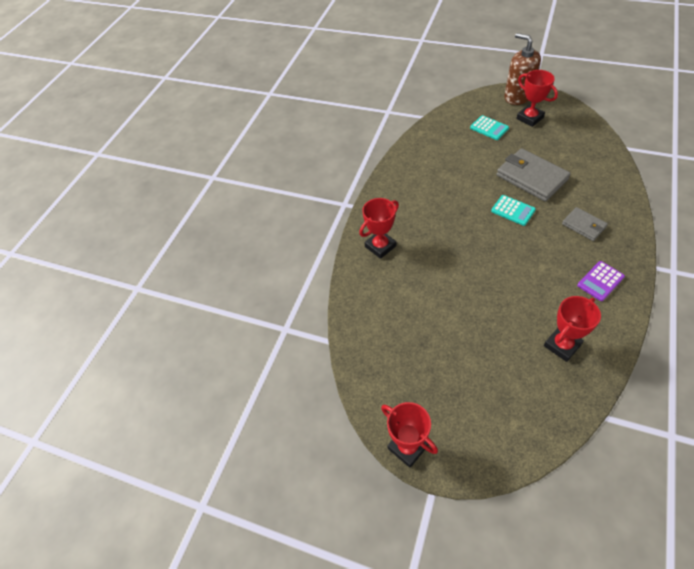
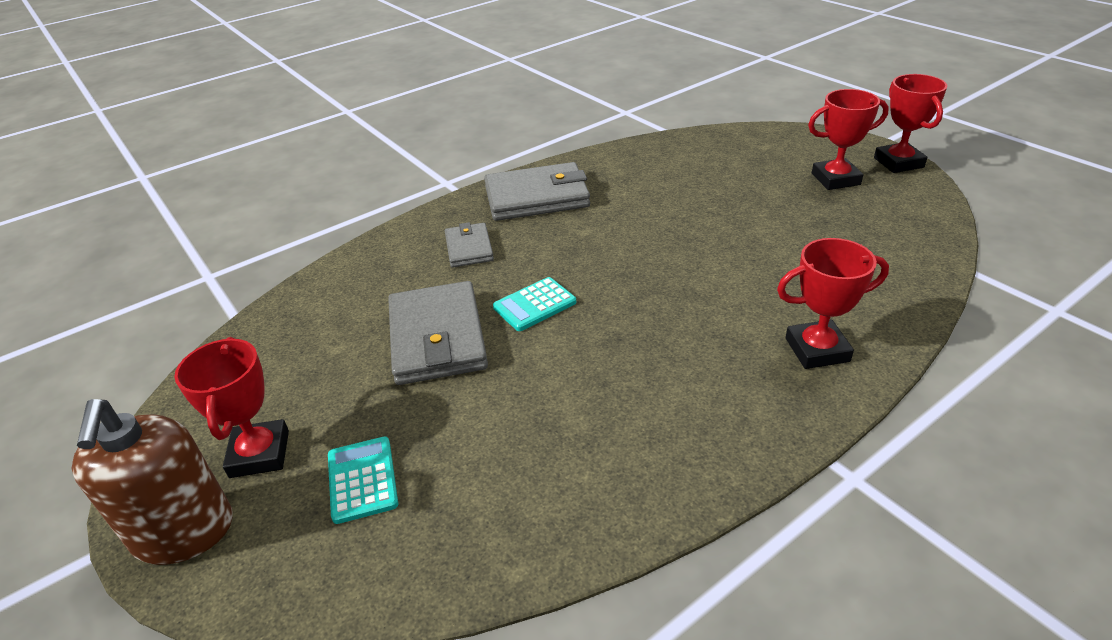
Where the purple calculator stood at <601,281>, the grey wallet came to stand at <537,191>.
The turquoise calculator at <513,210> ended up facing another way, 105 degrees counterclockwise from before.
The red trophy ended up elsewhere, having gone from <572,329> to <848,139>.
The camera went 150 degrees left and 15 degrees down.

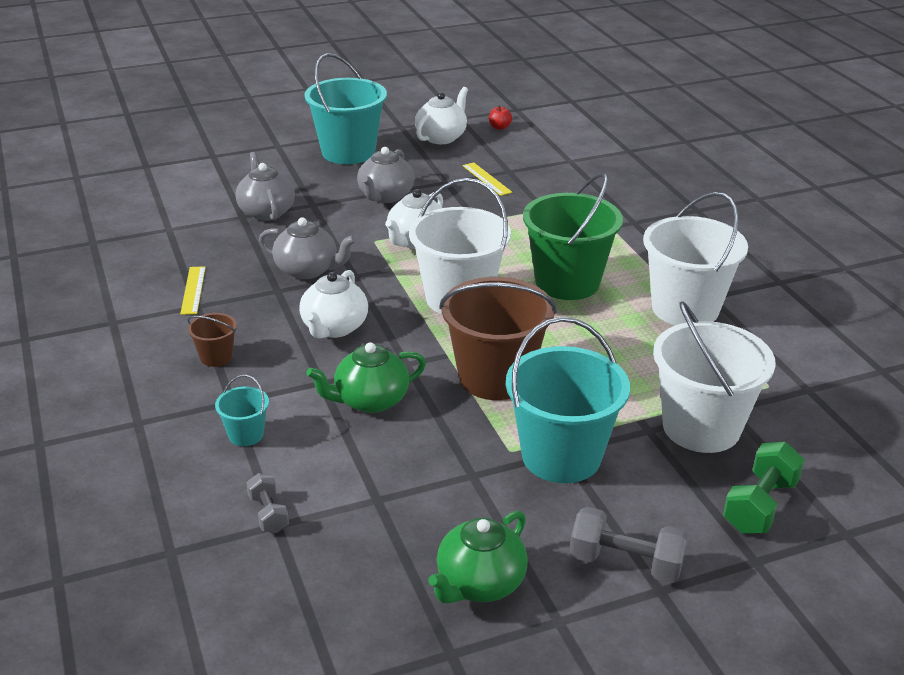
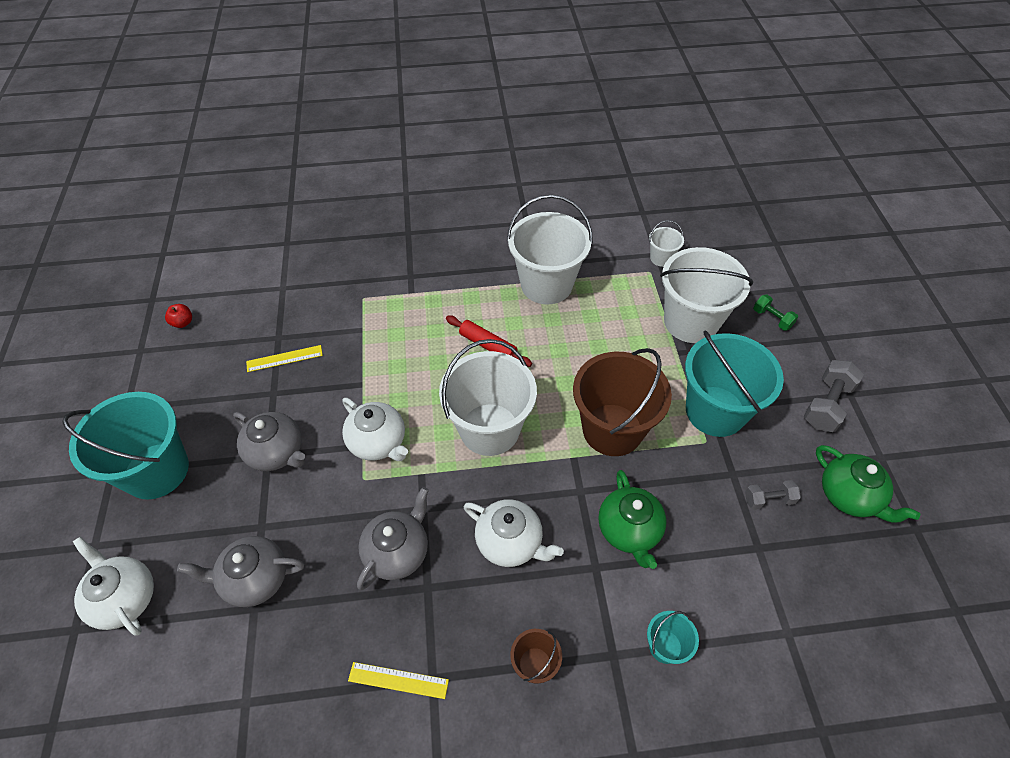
The white teapot ended up elsewhere, having gone from <441,115> to <113,586>.
Where the green bucket stood at <573,236>, the red rolling pin came to stand at <489,341>.
The second view gained the white bucket at <666,243>.
The grey dumbbell ended up elsewhere, having gone from <267,503> to <773,495>.
The size of the green dumbbell at <764,487> changed by a factor of 0.60.
The camera went 75 degrees left and 20 degrees up.

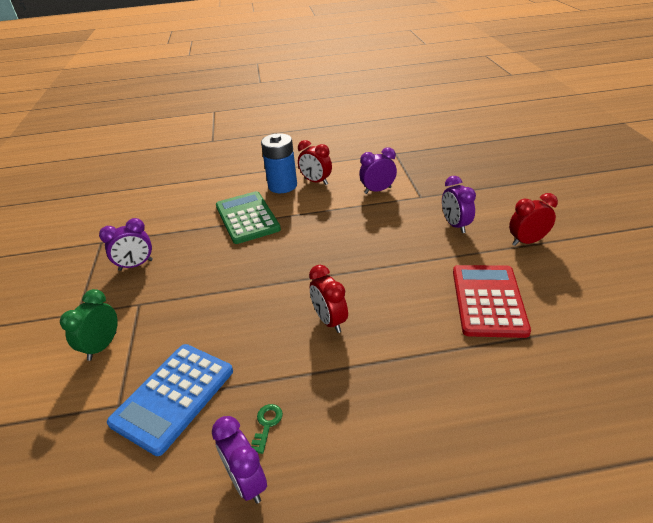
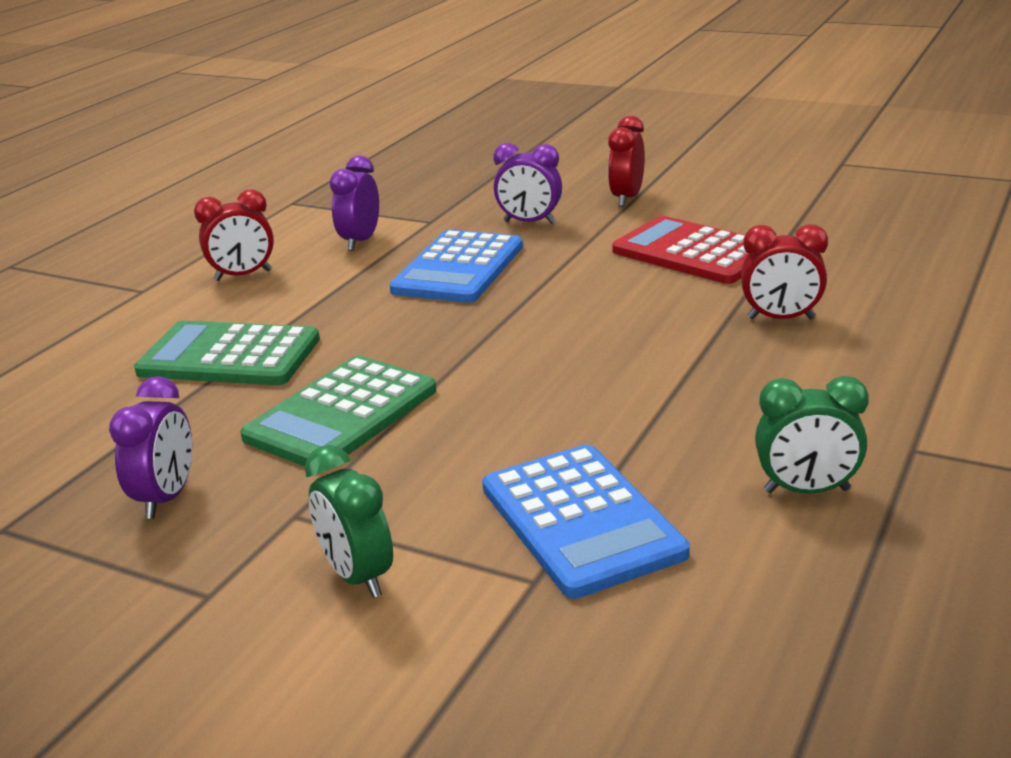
The second view gained the green calculator at <338,411>.
The second view gained the blue calculator at <456,266>.
The red clock ended up elsewhere, having gone from <328,299> to <784,271>.
What was the purple clock at <239,460> turned into the green clock at <812,435>.
The second view lost the green key at <267,429>.
The second view lost the blue battery at <279,163>.
The camera went 55 degrees left and 10 degrees down.

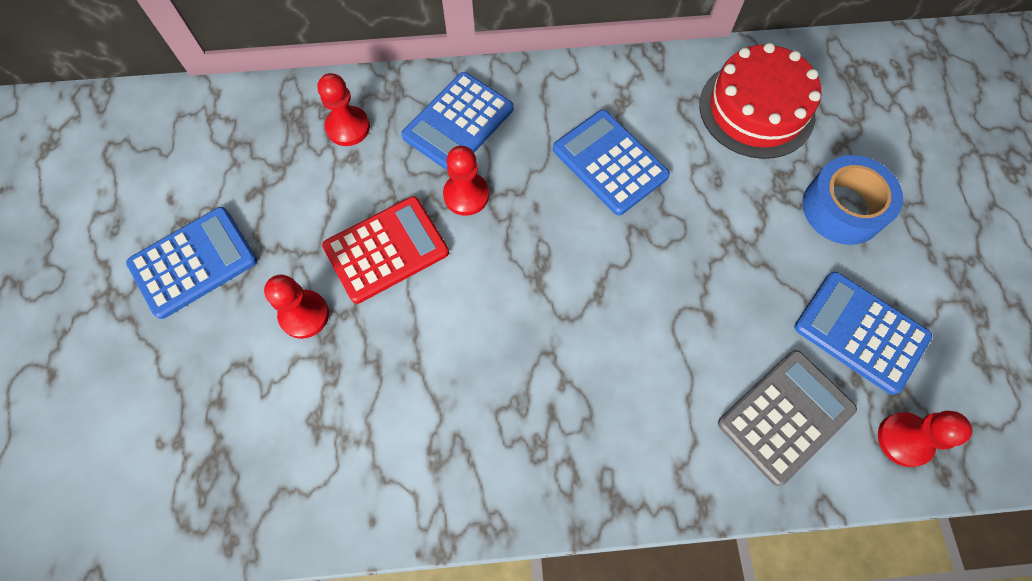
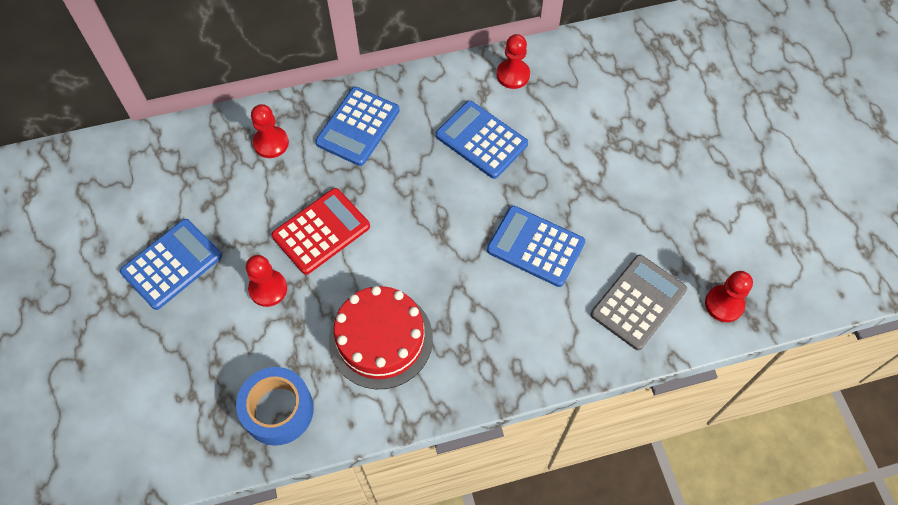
The blue tape ended up elsewhere, having gone from <852,200> to <275,406>.
The red cake ended up elsewhere, having gone from <760,101> to <381,337>.
The blue calculator ended up elsewhere, having gone from <863,333> to <536,246>.
The red pawn ended up elsewhere, having gone from <466,181> to <513,61>.
The camera went 10 degrees left and 5 degrees down.

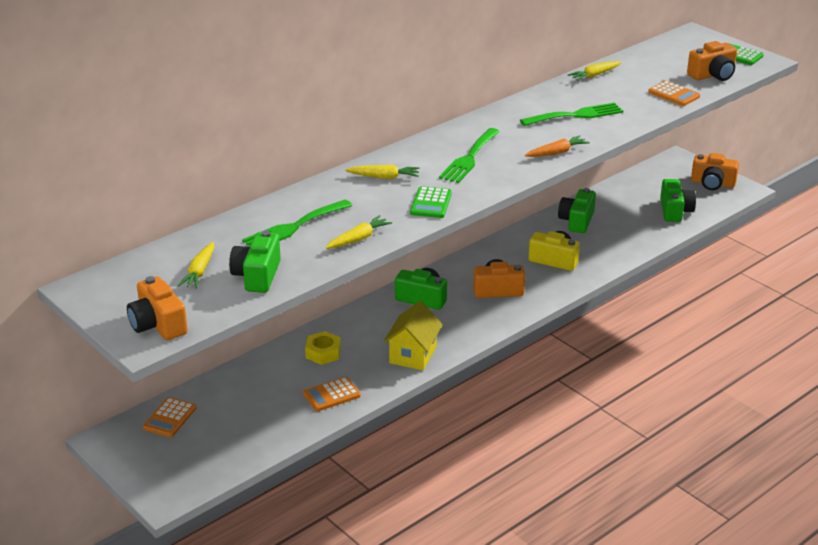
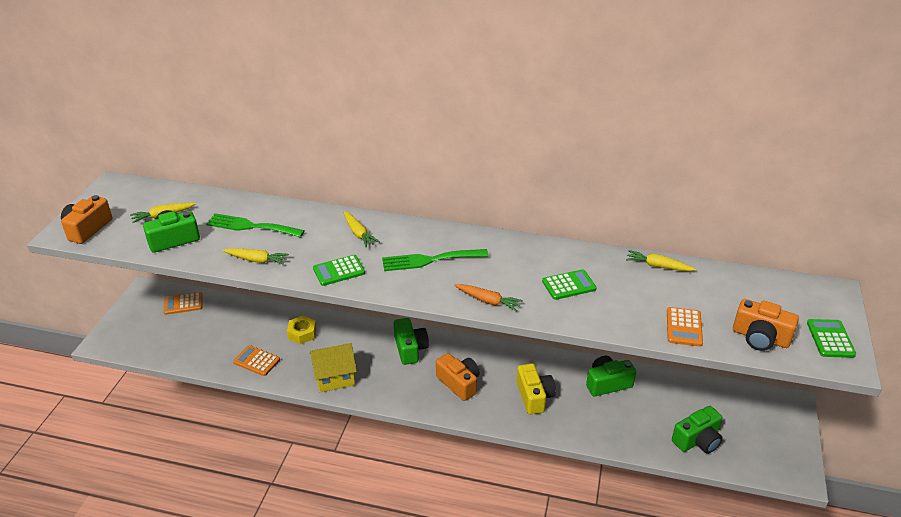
Where the green fork stood at <571,114>, the green calculator came to stand at <569,284>.
The second view lost the orange camera at <715,171>.
The camera went 55 degrees right and 5 degrees up.

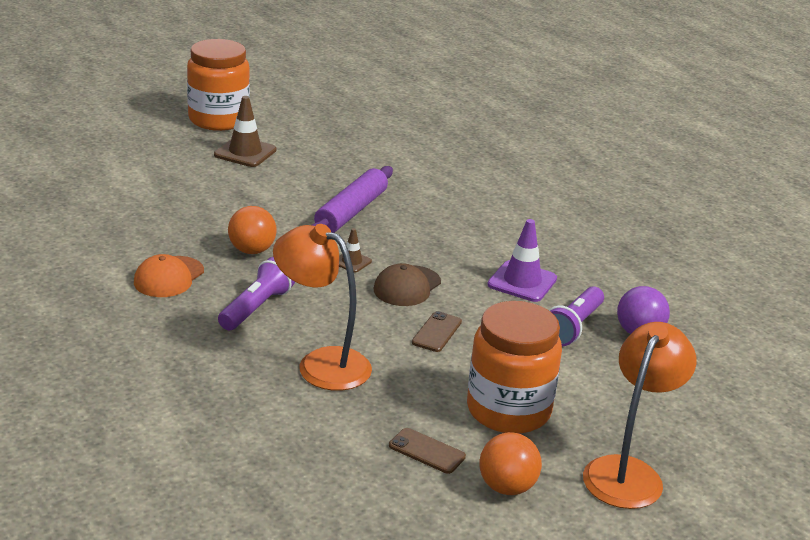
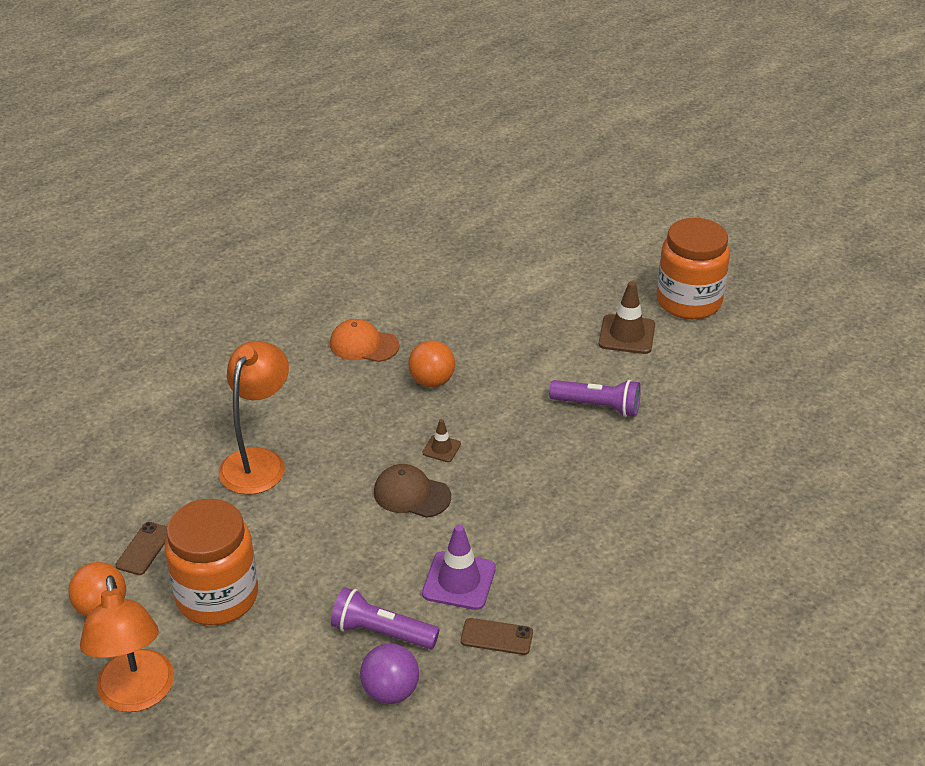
The orange lamp at <639,415> ended up facing another way, 60 degrees clockwise from before.
The brown phone ended up elsewhere, having gone from <437,331> to <497,636>.
The purple flashlight ended up elsewhere, having gone from <256,293> to <595,398>.
The second view lost the purple rolling pin at <352,199>.
The camera went 80 degrees right and 10 degrees up.

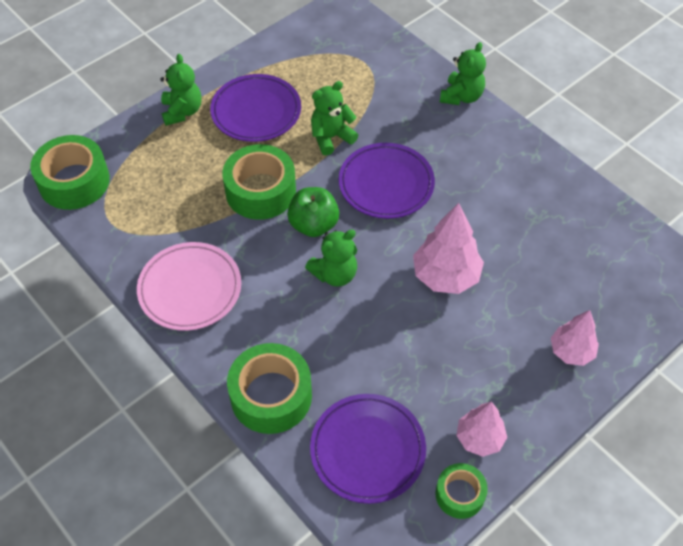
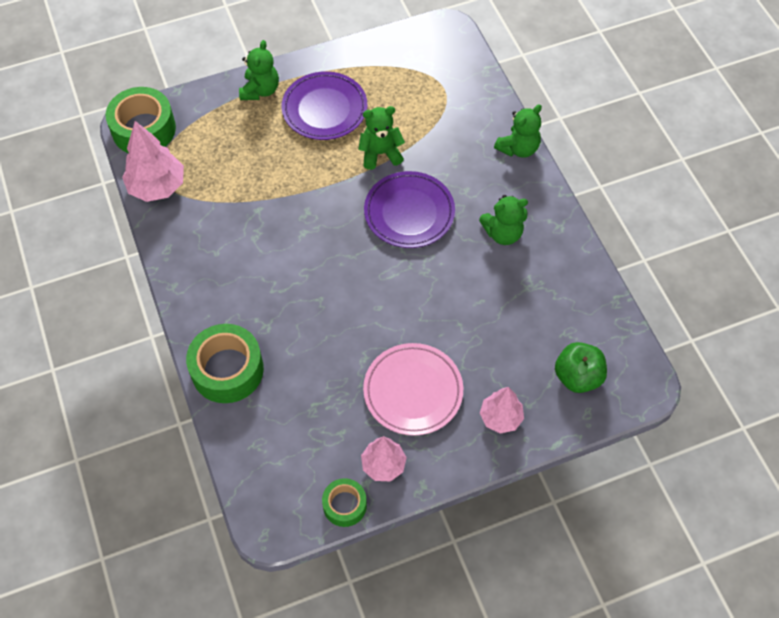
The pink tree ended up elsewhere, having gone from <448,248> to <153,161>.
The pink plate ended up elsewhere, having gone from <189,286> to <413,389>.
The green teddy bear ended up elsewhere, having gone from <331,258> to <503,220>.
The green apple ended up elsewhere, having gone from <313,212> to <581,367>.
The second view lost the green tape at <259,182>.
The second view lost the purple plate at <368,449>.
The camera went 20 degrees right and 5 degrees up.

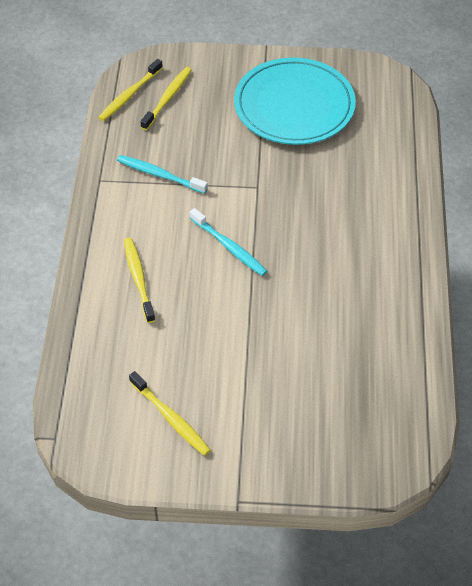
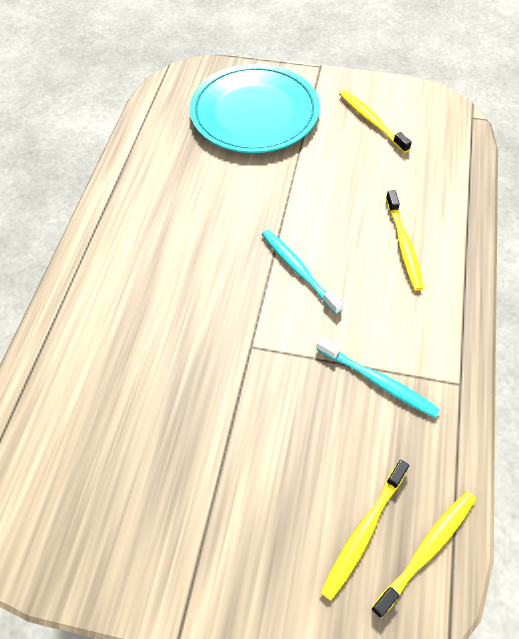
The turquoise plate ended up elsewhere, having gone from <295,101> to <255,108>.
The camera went 170 degrees left and 5 degrees up.

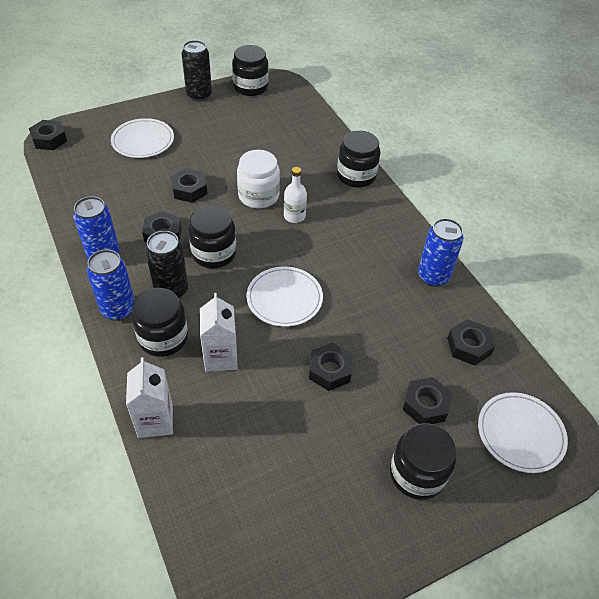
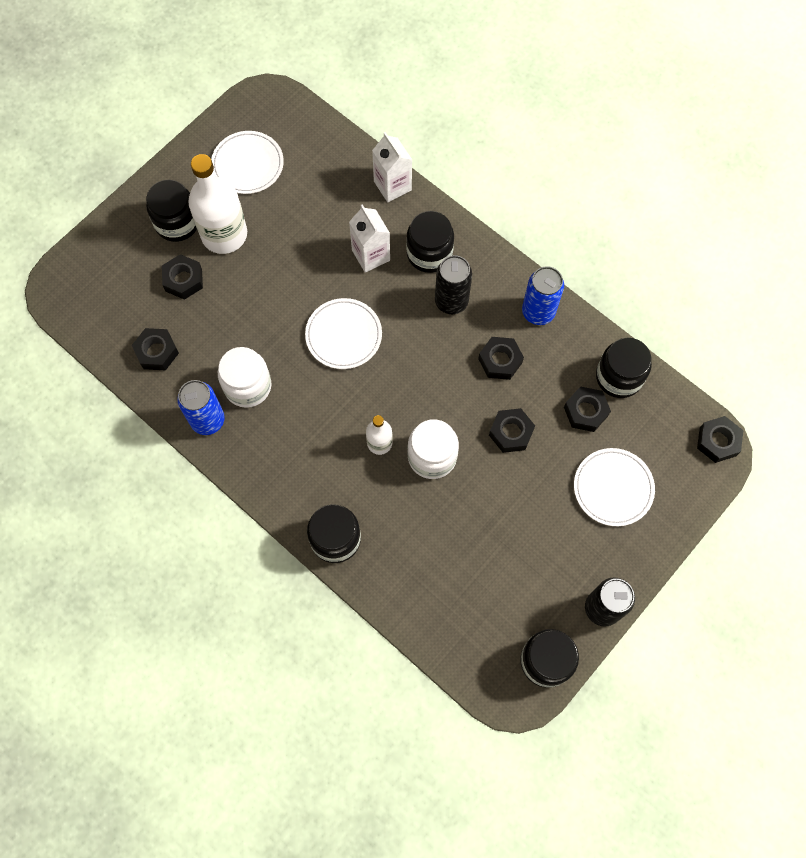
The second view gained the white bottle at <217,204>.
The white plate ended up elsewhere, having gone from <523,432> to <247,162>.
The second view gained the white jar at <244,377>.
The black nut ended up elsewhere, having gone from <330,366> to <587,409>.
The black jar ended up elsewhere, having gone from <212,236> to <624,368>.
The second view lost the blue can at <111,285>.
The camera went 160 degrees right and 20 degrees up.

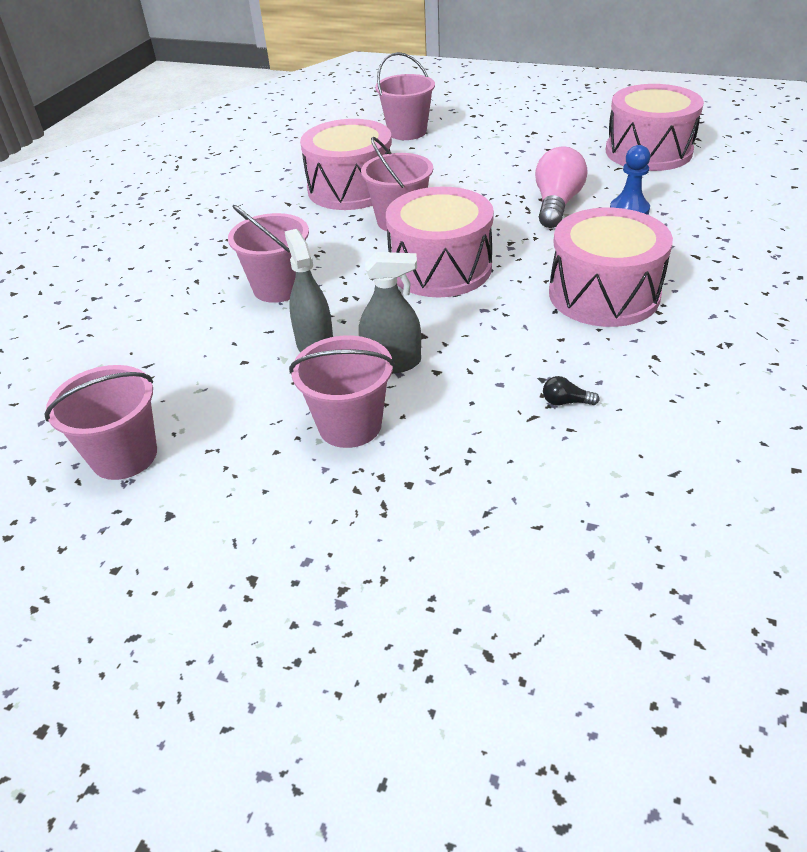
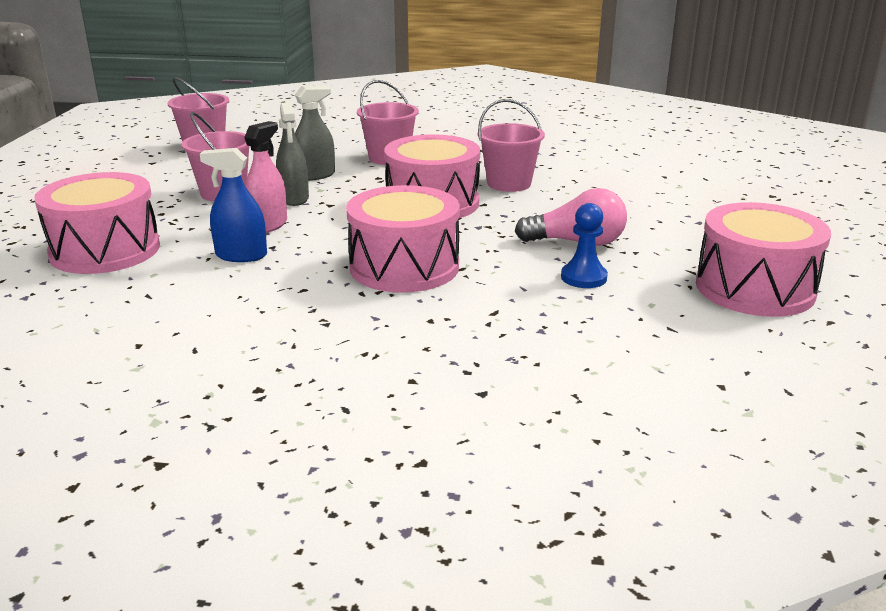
The pink drum ended up elsewhere, having gone from <346,164> to <97,223>.
Where the black light bulb stood at <571,390>, the blue spray bottle came to stand at <233,205>.
The second view gained the pink spray bottle at <265,177>.
The second view lost the pink bucket at <405,96>.
The camera went 75 degrees right and 15 degrees down.

